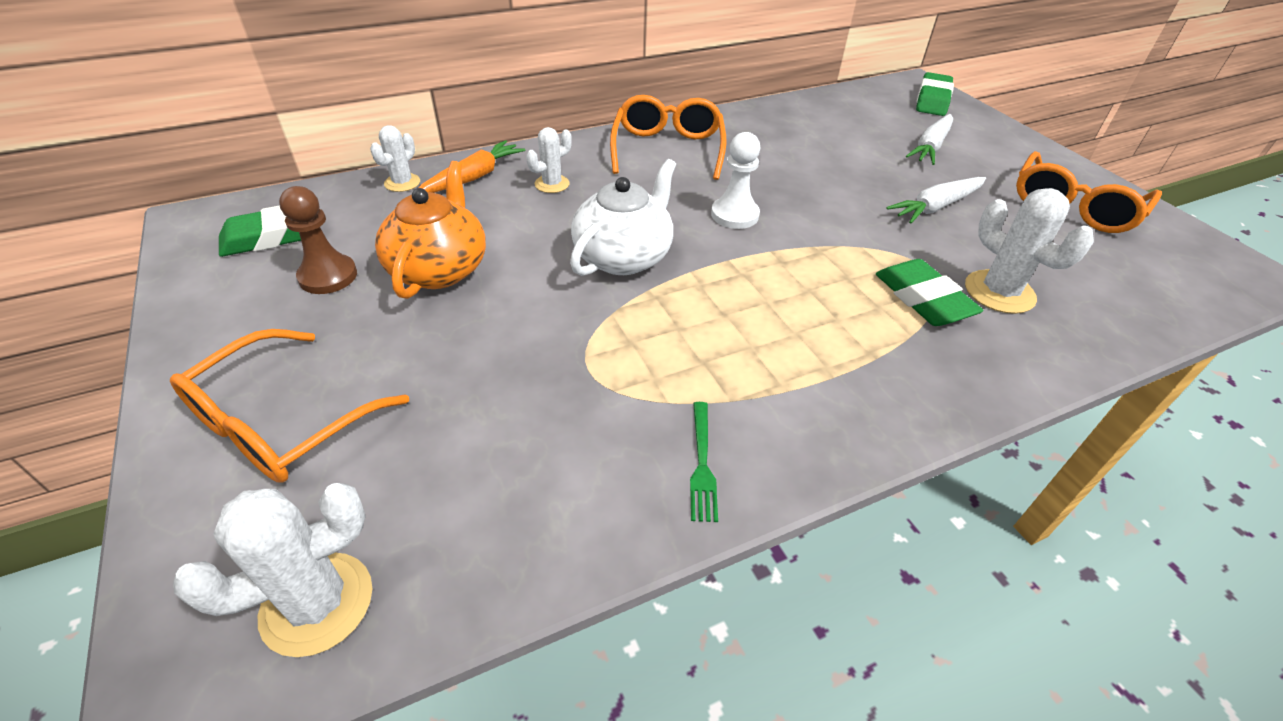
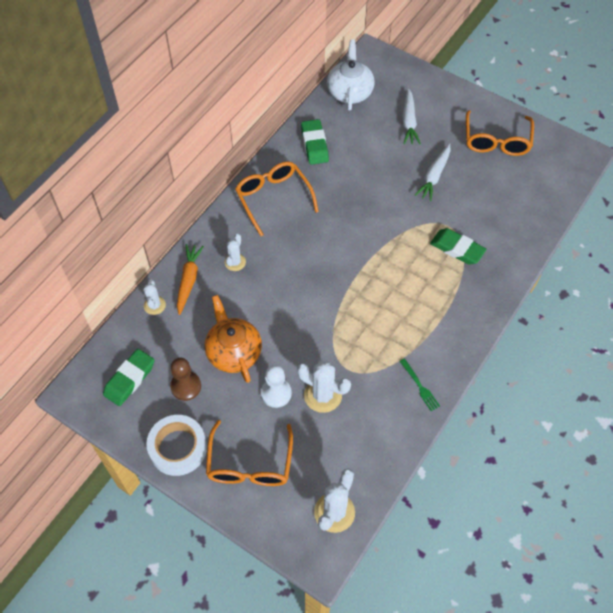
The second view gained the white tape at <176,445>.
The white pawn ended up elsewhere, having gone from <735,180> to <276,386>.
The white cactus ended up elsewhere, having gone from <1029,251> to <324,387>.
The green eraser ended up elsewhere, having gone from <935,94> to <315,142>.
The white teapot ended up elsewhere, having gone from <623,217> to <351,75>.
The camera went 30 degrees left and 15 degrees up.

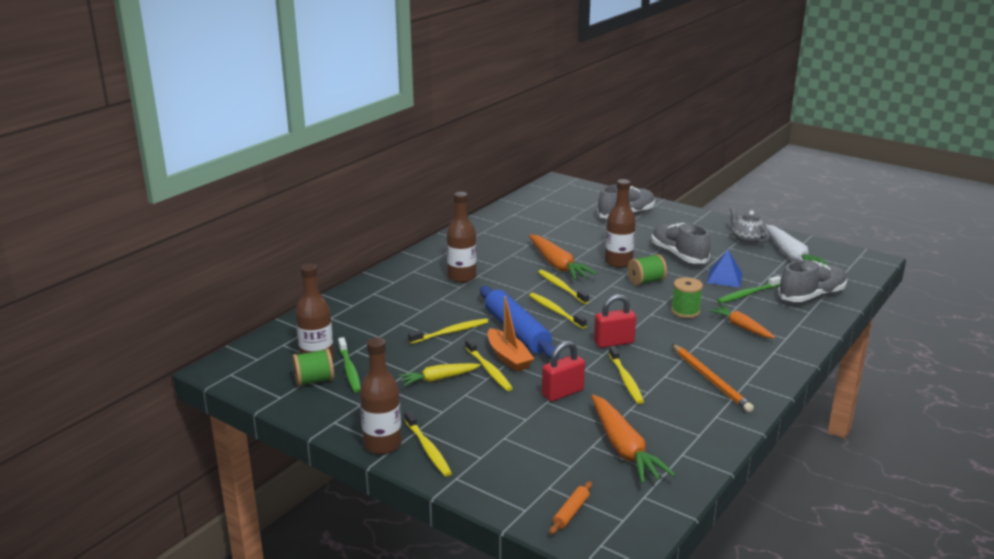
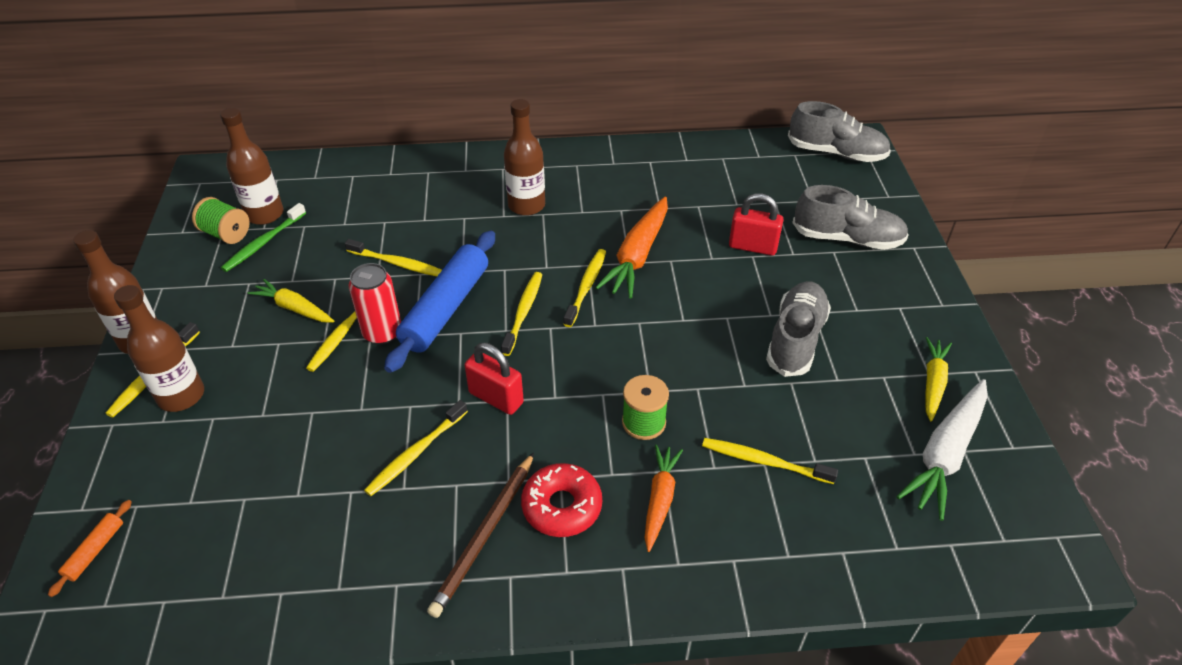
The orange rolling pin at <570,508> ended up facing another way, 60 degrees counterclockwise from before.
The brown bottle ended up elsewhere, having gone from <620,223> to <159,348>.
Where the orange boat stood at <511,334>, the red can came to stand at <375,304>.
What was the orange pencil at <713,378> turned into the brown pencil at <480,535>.
The second view gained the red donut at <561,500>.
What was the green toothbrush at <749,289> turned into the yellow toothbrush at <770,461>.
The red padlock ended up elsewhere, having gone from <563,371> to <756,224>.
The grey shoe ended up elsewhere, having gone from <812,281> to <839,131>.
Where the grey teapot stood at <750,225>, the yellow carrot came to stand at <938,379>.
The second view lost the orange carrot at <634,439>.
The second view lost the green spool at <647,270>.
The second view lost the blue pyramid at <724,268>.
The camera went 50 degrees right and 20 degrees up.

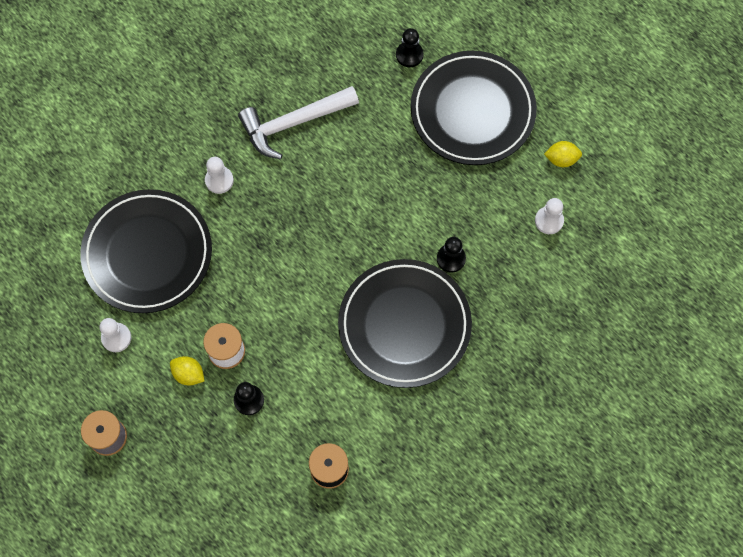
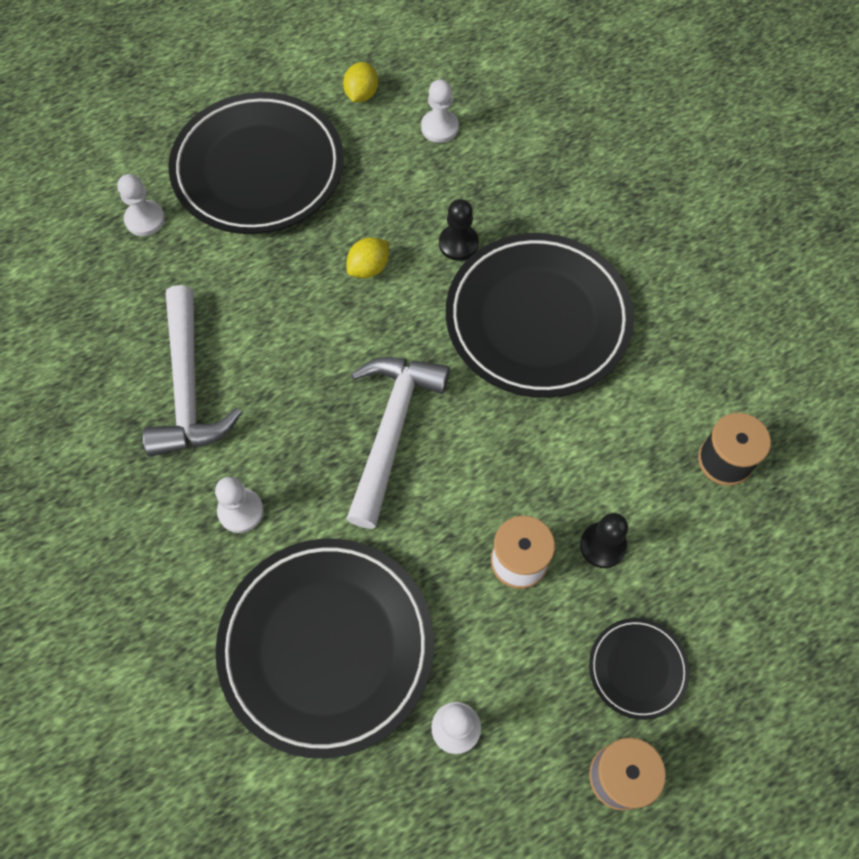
What was the black pawn at <409,47> turned into the white pawn at <141,205>.
The second view gained the white hammer at <398,443>.
The yellow lemon ended up elsewhere, having gone from <187,371> to <368,257>.
The second view gained the black plate at <639,669>.
The camera went 75 degrees left and 5 degrees down.

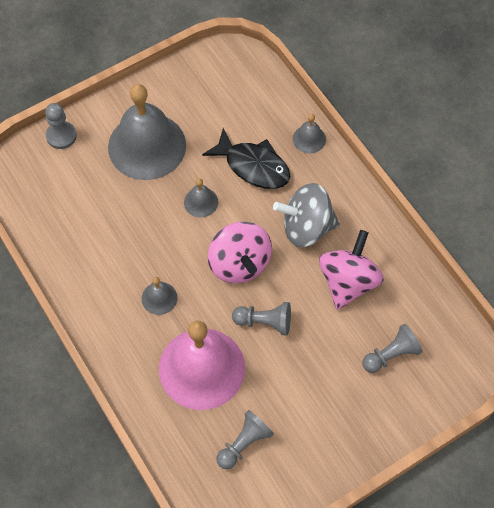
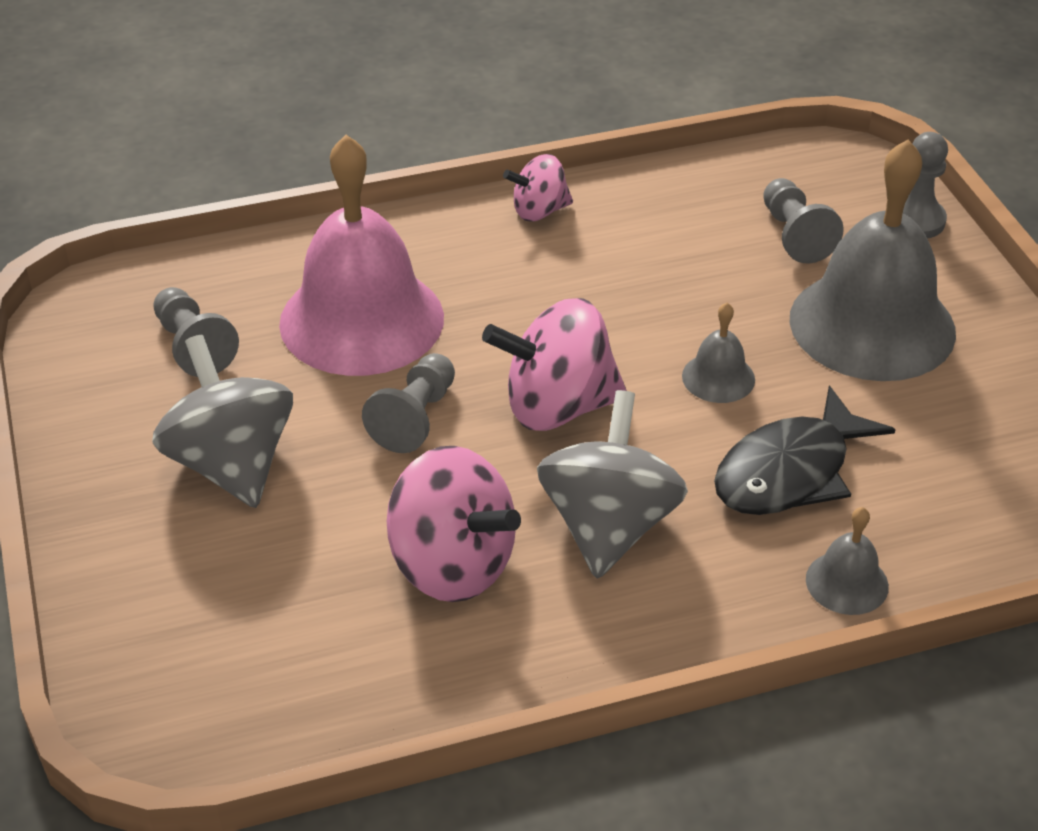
The second view gained the grey spinning top at <222,421>.
The second view gained the pink spinning top at <538,188>.
The grey pawn ended up elsewhere, having gone from <392,348> to <803,220>.
The second view lost the grey bell at <159,296>.
The camera went 105 degrees right and 20 degrees down.

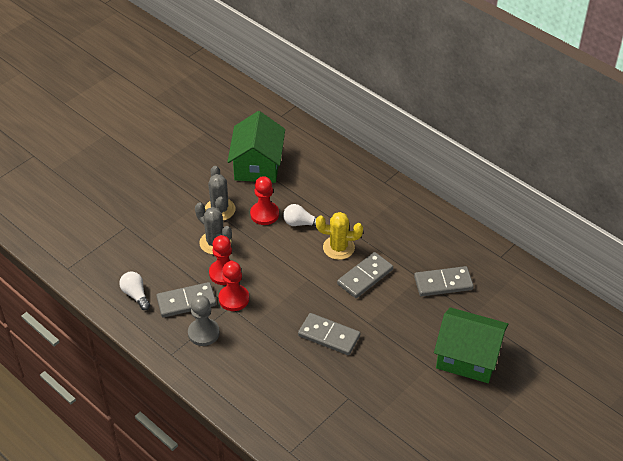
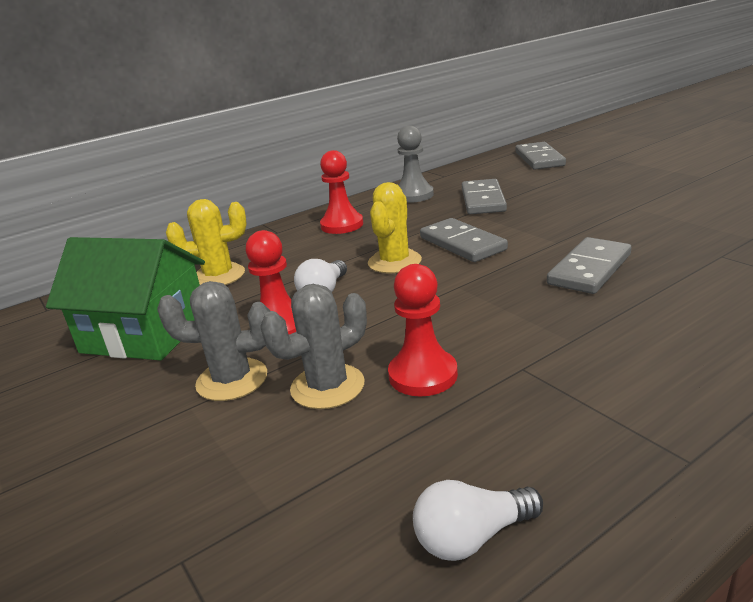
The second view gained the yellow cactus at <206,242>.
The red pawn ended up elsewhere, having gone from <233,286> to <341,192>.
The grey pawn ended up elsewhere, having gone from <204,320> to <415,164>.
The grey domino ended up elsewhere, having gone from <186,300> to <540,155>.
The second view lost the green house at <471,345>.
The camera went 75 degrees left and 20 degrees down.

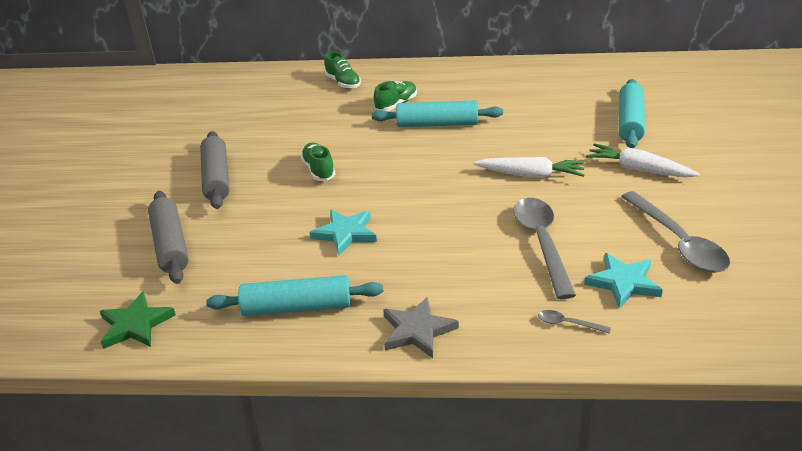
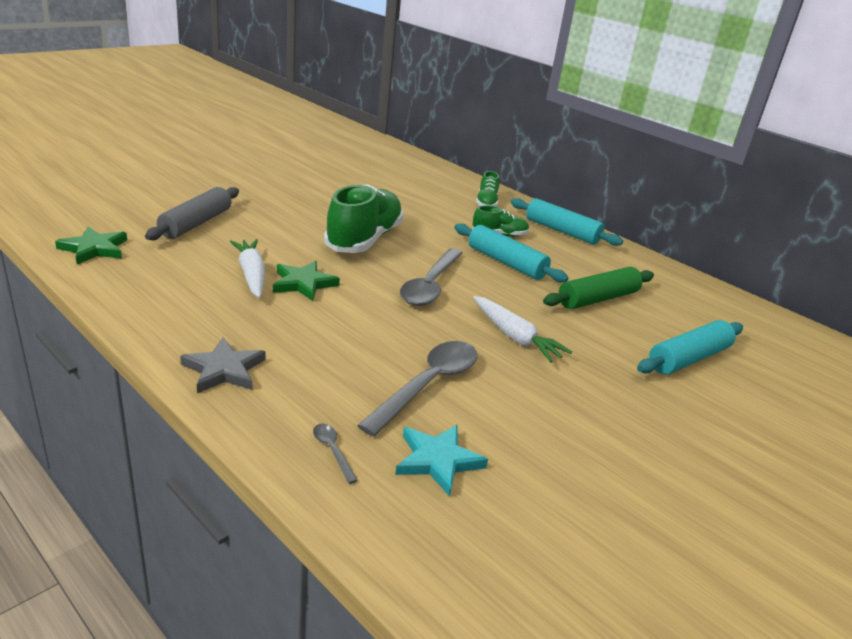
The white carrot ended up elsewhere, having gone from <643,160> to <247,268>.
What was the turquoise star at <343,232> turned into the green star at <306,281>.
The size of the green shoe at <317,162> changed by a factor of 1.99.
The grey spoon ended up elsewhere, having gone from <675,232> to <431,277>.
The turquoise rolling pin ended up elsewhere, having gone from <295,295> to <567,222>.
The second view gained the green rolling pin at <598,288>.
The second view lost the grey rolling pin at <215,170>.
The camera went 35 degrees right and 5 degrees down.

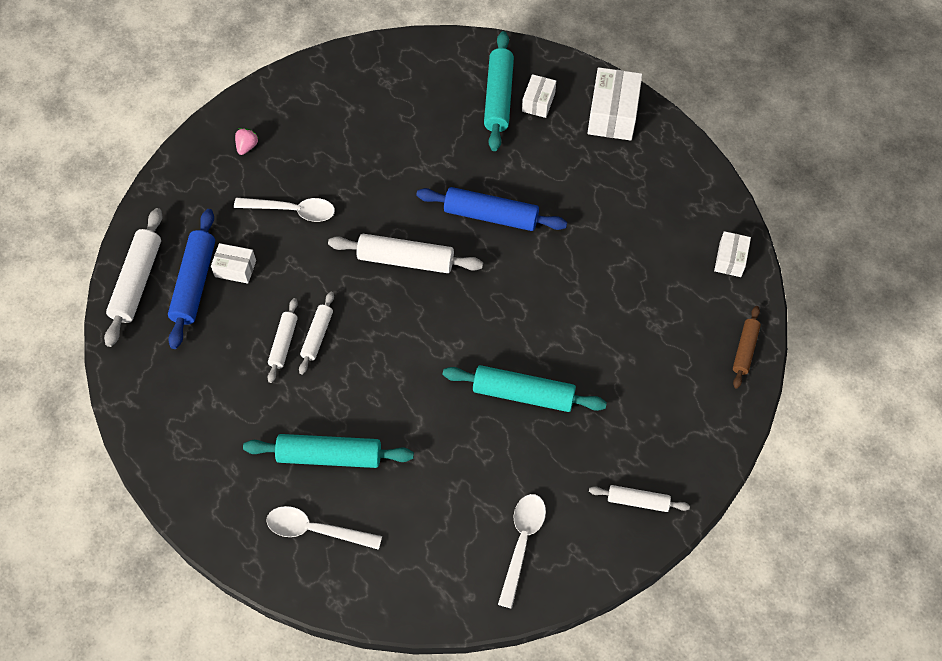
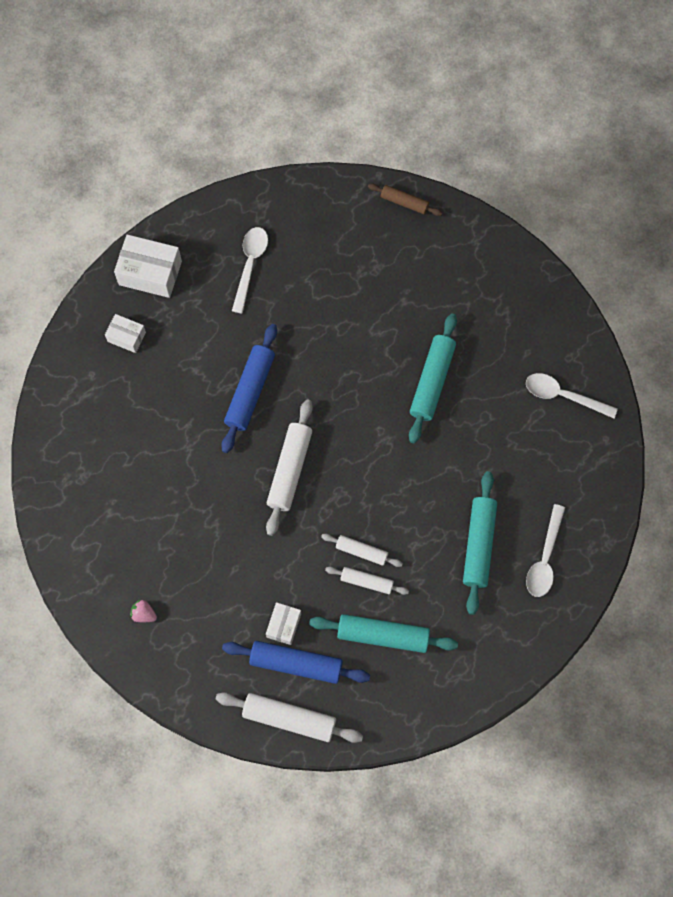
The white spoon ended up elsewhere, having gone from <284,210> to <250,270>.
The turquoise rolling pin ended up elsewhere, having gone from <499,91> to <383,633>.
The second view lost the white rolling pin at <639,498>.
The second view lost the white box at <732,254>.
The camera went 85 degrees left and 10 degrees up.

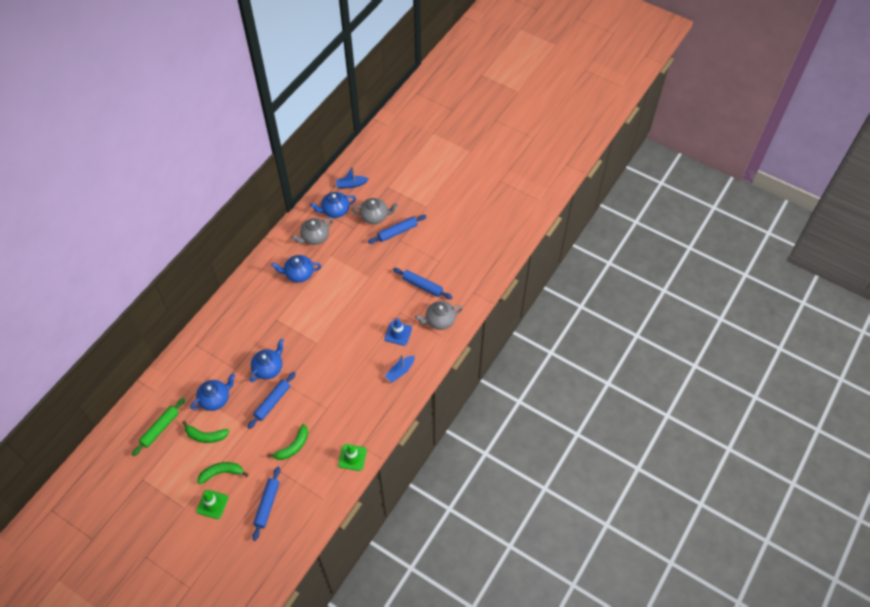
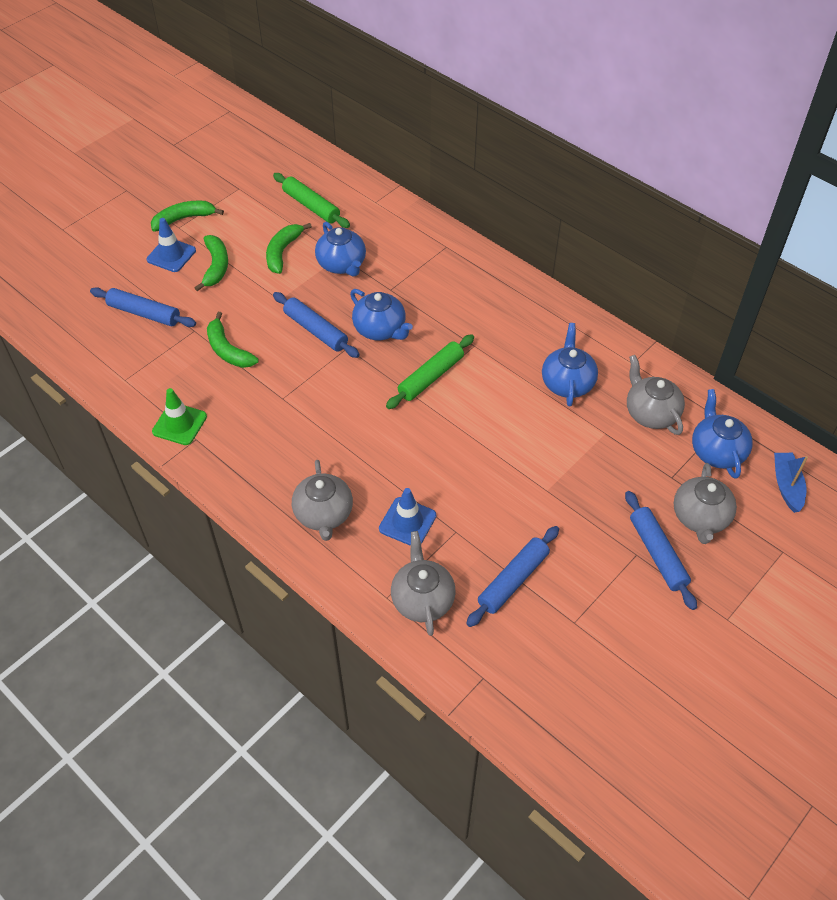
What was the green traffic cone at <212,504> turned into the blue traffic cone at <171,245>.
The second view gained the green banana at <187,216>.
Where the blue boat stood at <400,368>, the grey teapot came to stand at <322,500>.
The second view gained the green rolling pin at <430,371>.
The camera went 100 degrees right and 5 degrees down.

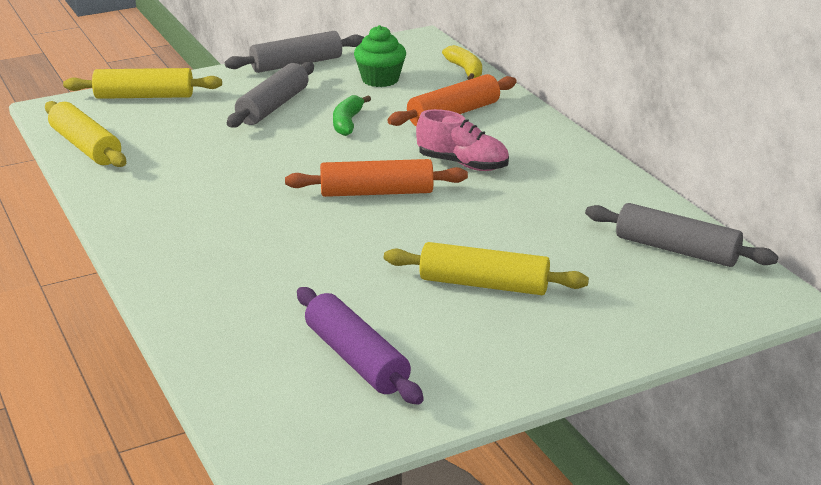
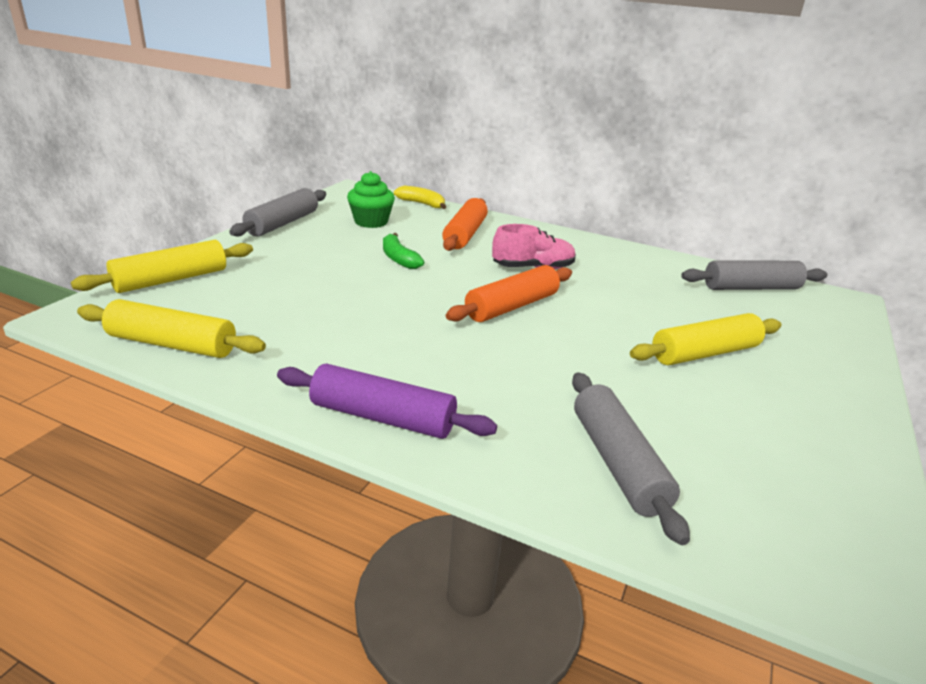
The purple rolling pin ended up elsewhere, having gone from <360,346> to <387,401>.
The grey rolling pin ended up elsewhere, having gone from <270,95> to <631,458>.
The camera went 40 degrees left and 0 degrees up.

